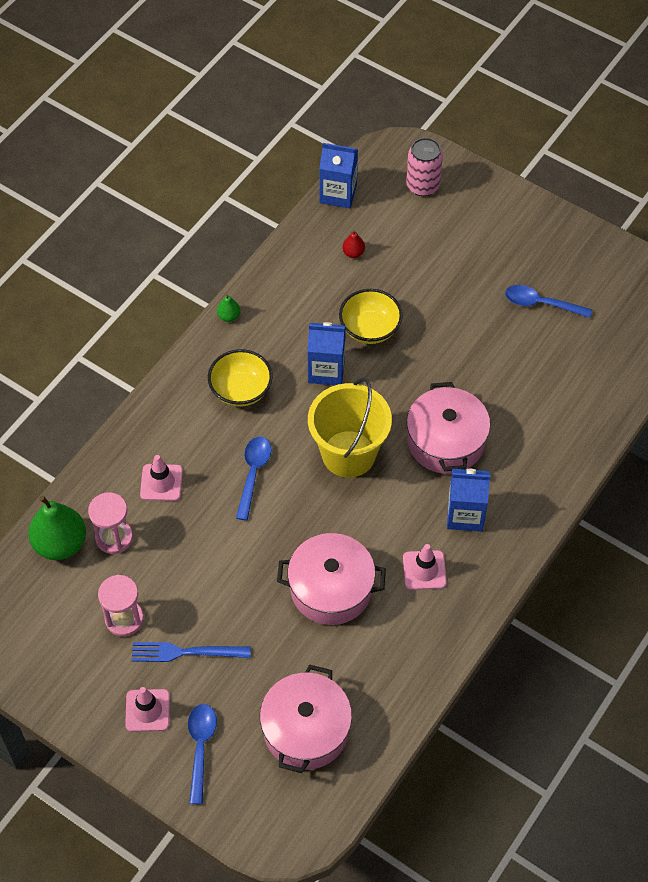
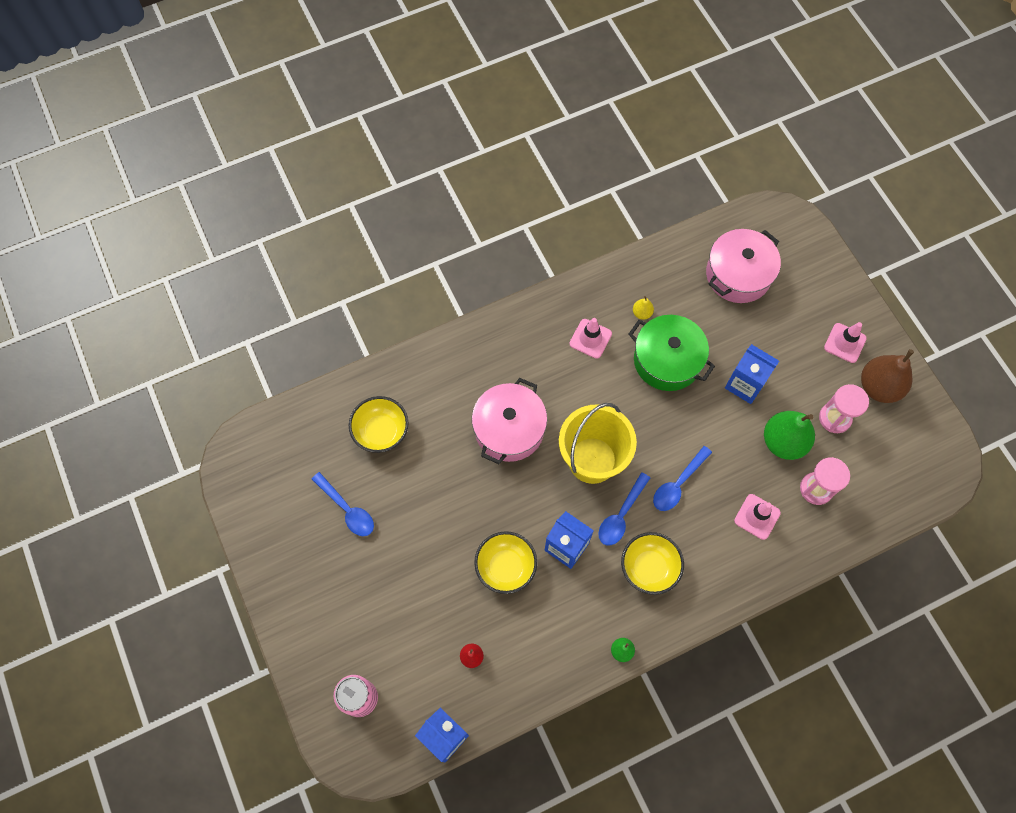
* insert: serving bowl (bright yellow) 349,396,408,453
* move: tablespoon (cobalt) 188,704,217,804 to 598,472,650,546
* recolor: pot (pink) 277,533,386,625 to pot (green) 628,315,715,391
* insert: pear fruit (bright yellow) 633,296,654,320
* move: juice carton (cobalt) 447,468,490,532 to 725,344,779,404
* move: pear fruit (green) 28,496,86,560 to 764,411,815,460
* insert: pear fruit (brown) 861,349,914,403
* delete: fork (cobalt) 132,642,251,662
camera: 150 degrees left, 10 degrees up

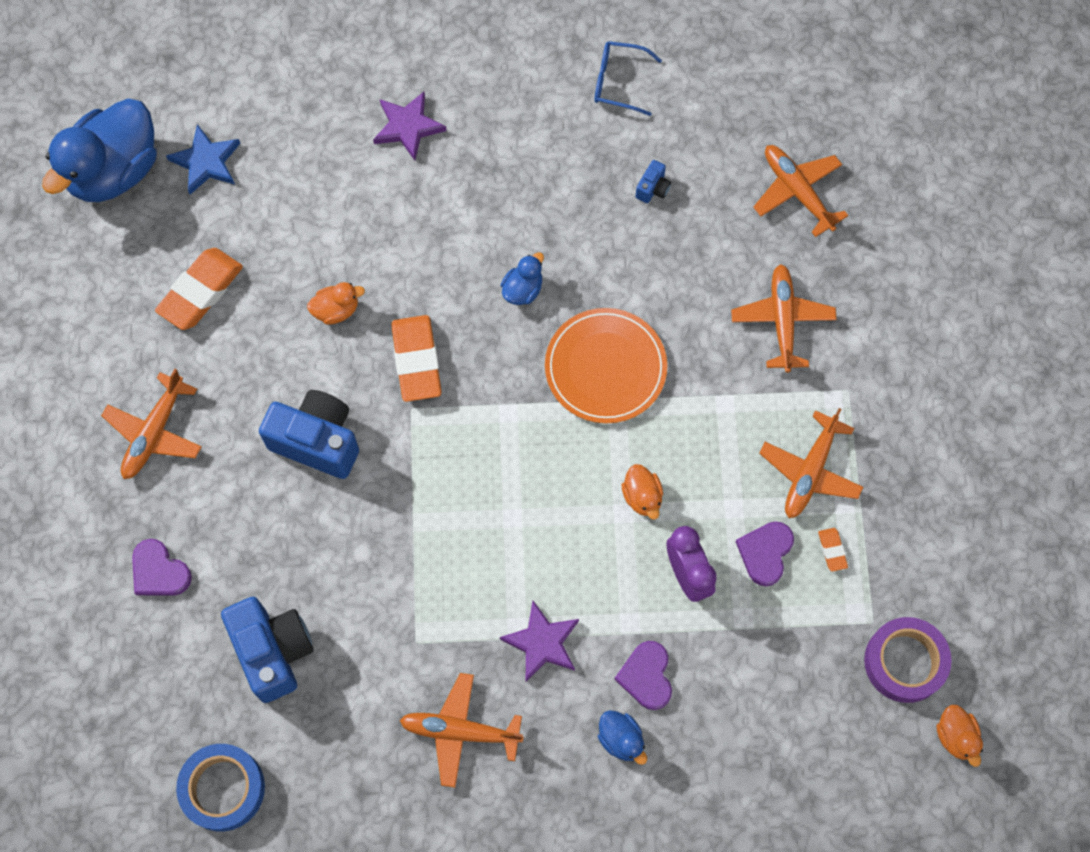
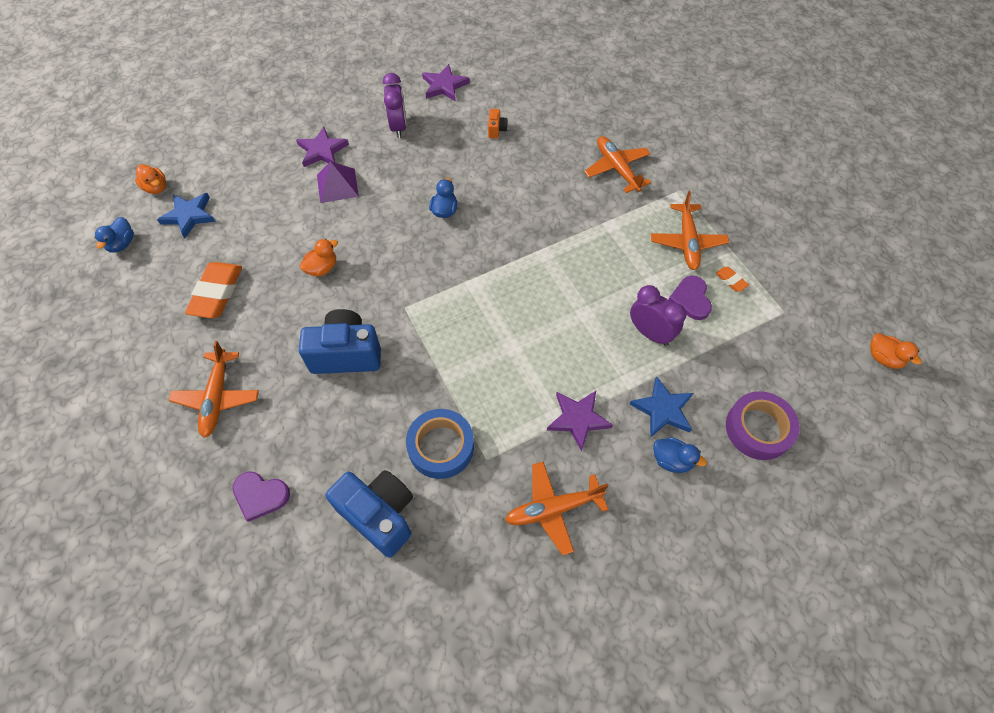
* resize: toy duck (cobalt) 42,98,157,202 = 94,217,134,253 x0.44
* move: toy duck (orange) 622,464,663,519 to 135,164,166,194
* insert: solid pyramid (royal purple) 317,161,359,203
* insert: bedside clock (royal purple) 383,73,407,138
* move: tape (cobalt) 176,744,265,832 to 406,409,474,479
* replace: glasses (cobalt) 594,41,662,116 to star shape (royal purple) 422,64,470,102
* recolor: photo camera (cobalt) 635,160,671,203 to photo camera (orange) 488,109,508,139
* replace: love heart (royal purple) 614,641,672,710 to star shape (cobalt) 630,376,693,438
* move: tape (royal purple) 864,617,952,703 to 726,391,800,460
* delete: gum eraser (orange) 391,315,442,402
* delete: dinner plate (orange) 545,308,667,423
* delete: aeroplane (orange) 753,145,848,237
camera: 25 degrees left, 10 degrees down

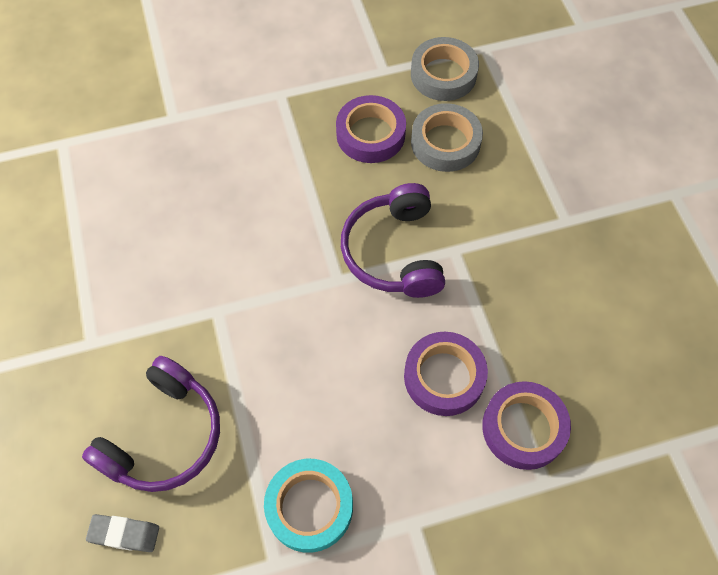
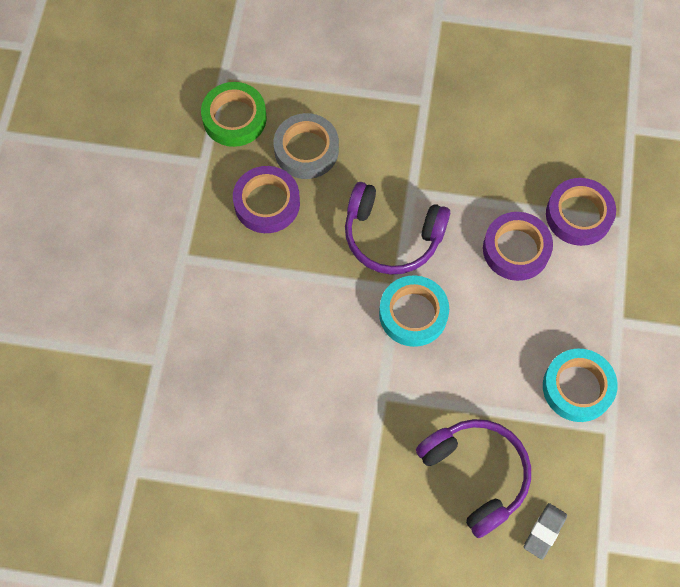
* recolor: tape (ash-grey) 411,37,479,101 to tape (green) 201,82,267,147
* insert: tape (turquoise) 379,275,449,347
camera: 65 degrees left, 5 degrees up

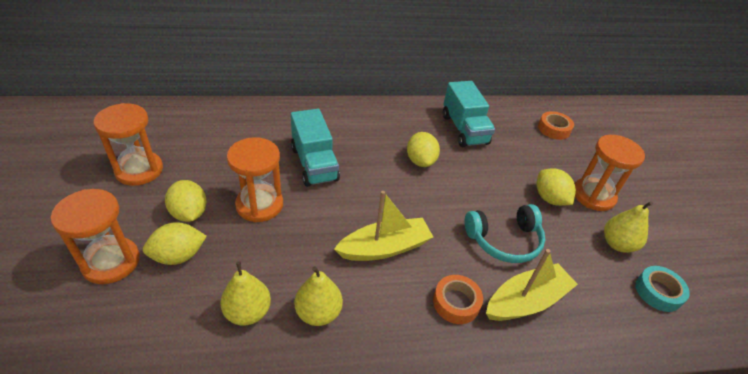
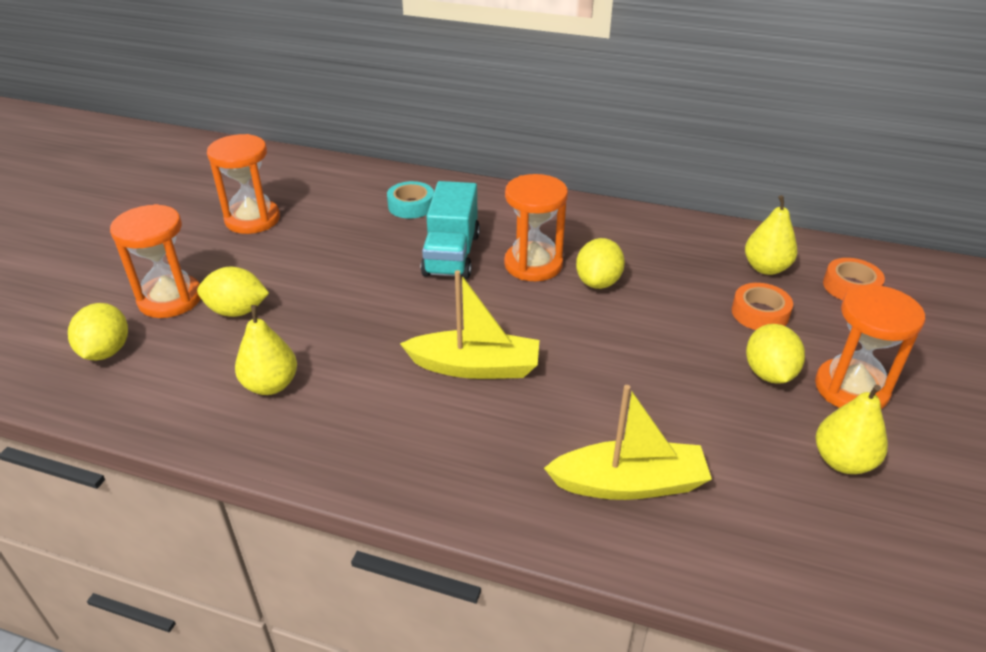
* move: lemon (bright yellow) 165,180,207,222 to 68,303,128,360
* move: tape (turquoise) 636,266,690,312 to 387,181,434,219
* move: sandglass (orange) 227,137,283,222 to 504,174,568,281
* move: tape (orange) 433,275,483,324 to 732,283,793,330
* move: pear fruit (bright yellow) 294,266,343,326 to 745,195,797,275
* delete: truck (turquoise) 443,81,495,147
* delete: headset (turquoise) 465,204,545,263
camera: 30 degrees right, 5 degrees down

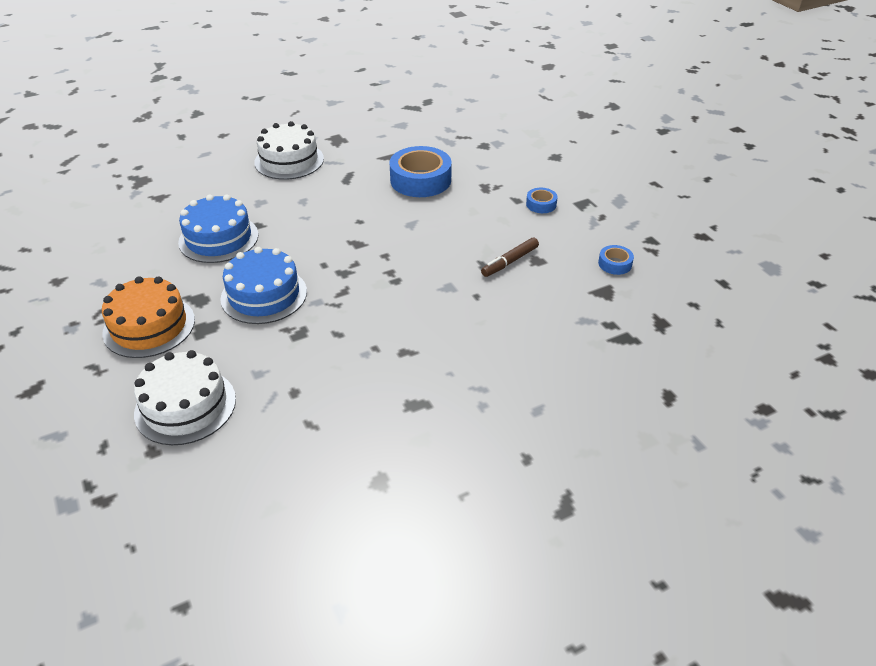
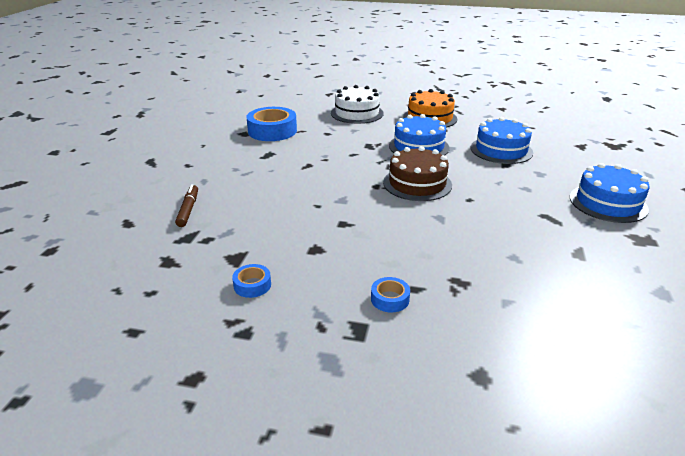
* move: marker (brown) 481,237,539,277 to 175,184,198,227
* move: tape (cobalt) 389,146,452,197 to 246,107,297,141
* insert: cake (brown) 383,146,452,201
* recolor: cake (pure white) 254,121,324,180 to cake (cobalt) 570,163,650,223
camera: 130 degrees right, 10 degrees down

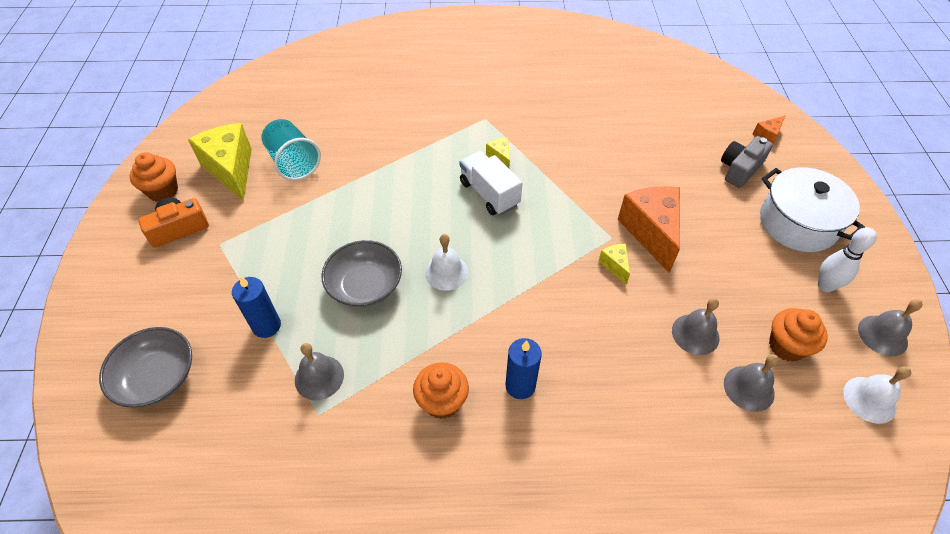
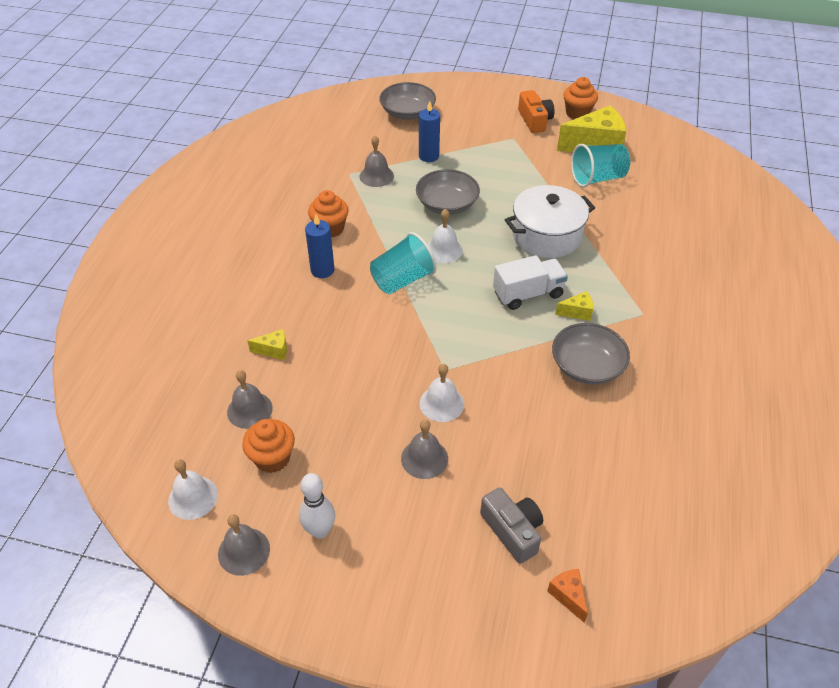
* move: cheese (bright yellow) 599,244,630,285 to 248,329,287,360
* insert: beaker (turquoise) 370,232,437,294
* move: school bell (ash-grey) 672,298,719,355 to 401,420,448,479
* replace: cheese (orange) 617,186,680,273 to school bell (pure white) 420,364,464,422
* move: pot (pure white) 760,167,865,252 to 505,185,595,258
* insert: serving bowl (ash-grey) 552,323,630,385
camera: 105 degrees right, 5 degrees down

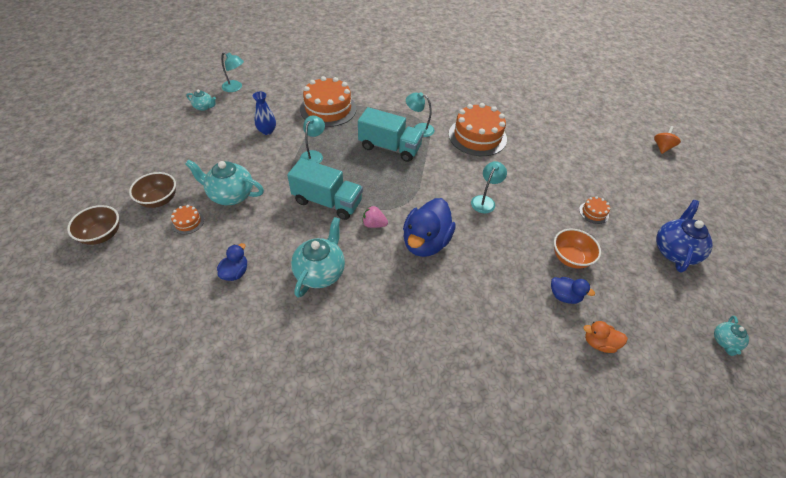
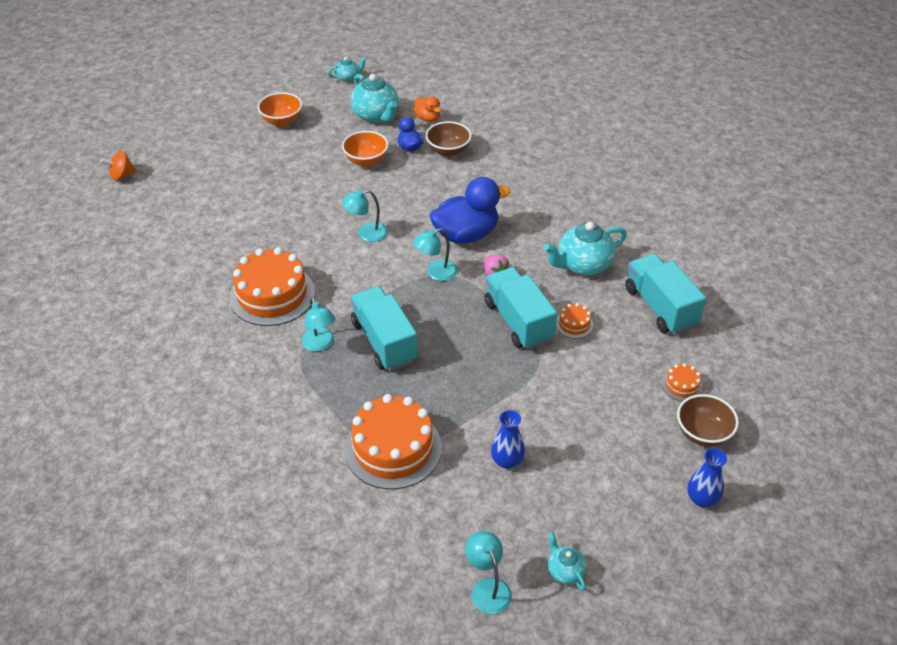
* replace: china teapot (cobalt) 656,200,713,273 to serving bowl (orange) 257,92,302,126
* move: china teapot (turquoise) 185,159,264,205 to 350,74,398,123
* move: lamp (turquoise) 300,116,325,164 to 413,228,458,281
* move: serving bowl (brown) 67,205,119,245 to 425,121,472,157
* move: cake (orange) 579,196,610,224 to 556,303,594,339
* replace: toy duck (cobalt) 217,243,247,281 to truck (turquoise) 625,254,706,334
* insert: tall vase (cobalt) 687,448,727,508
camera: 135 degrees left, 5 degrees down

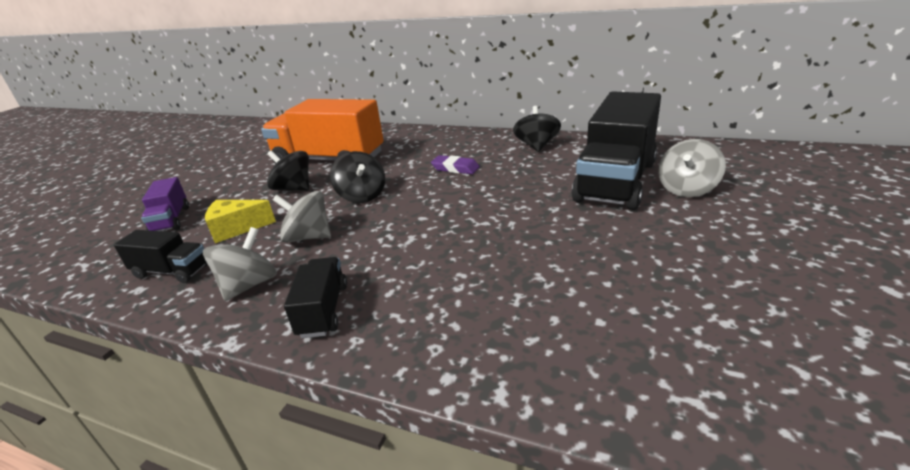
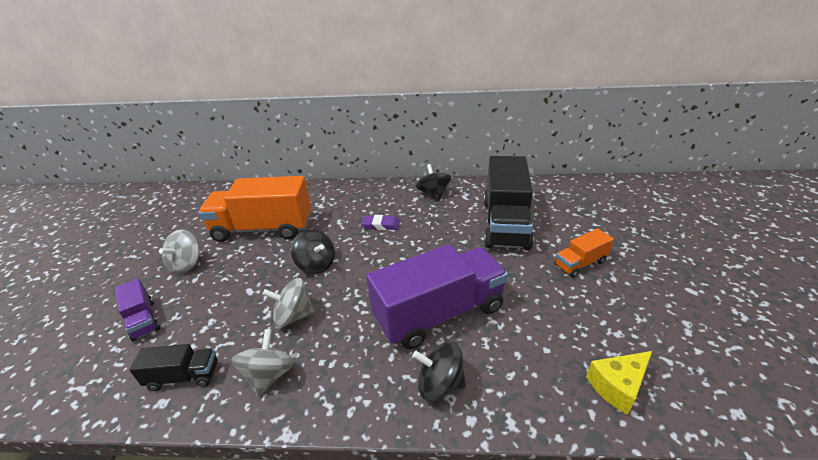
* move: spinning top (ash-grey) 658,139,726,197 to 159,229,200,274
* insert: truck (royal purple) 366,244,508,349
* move: spinning top (jet-black) 267,150,309,191 to 413,341,466,401
* insert: truck (orange) 555,229,614,278
* move: cheese (bright yellow) 205,200,276,243 to 586,351,652,415
* delete: truck (jet-black) 284,257,347,338
camera: 20 degrees left, 5 degrees up

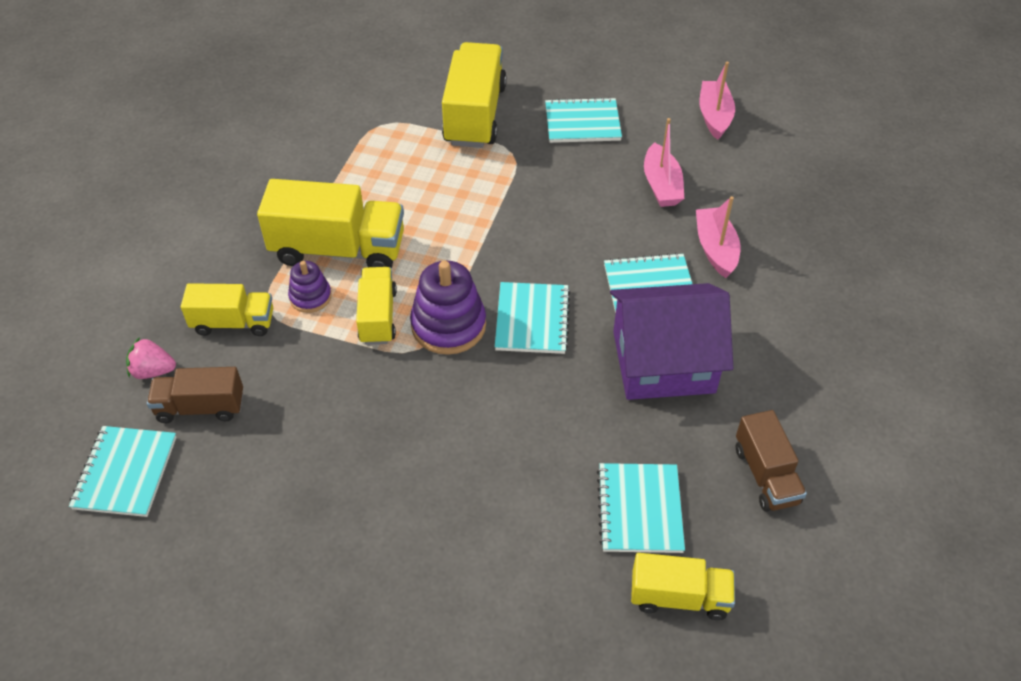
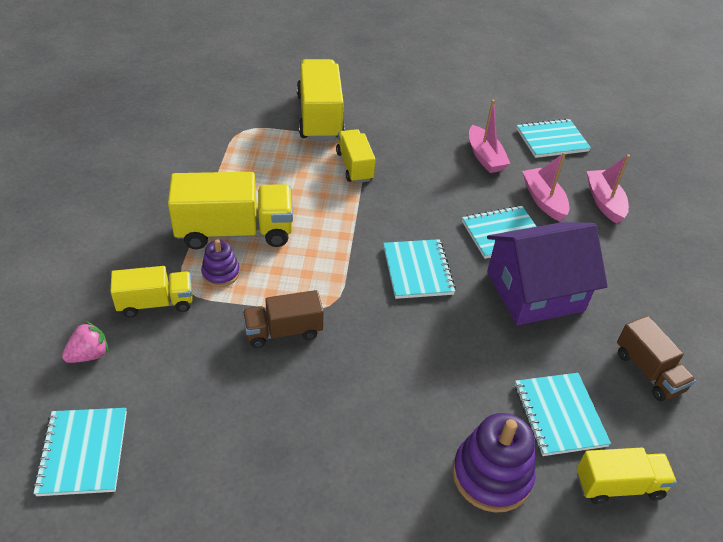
* rotate: berry (pink) 126,337,176,379 = 62,321,109,363 150 degrees clockwise
* move: truck (brown) 147,367,243,423 to 242,290,324,348
* move: truck (bright yellow) 356,267,397,345 to 336,129,376,183
* move: ring stacker (royal purple) 410,261,486,355 to 452,413,536,513
* move: exercise book (turquoise) 545,97,622,143 to 516,118,591,158
* move: toy boat (pink) 699,62,735,140 to 587,154,630,224
camera: 15 degrees left, 5 degrees down

